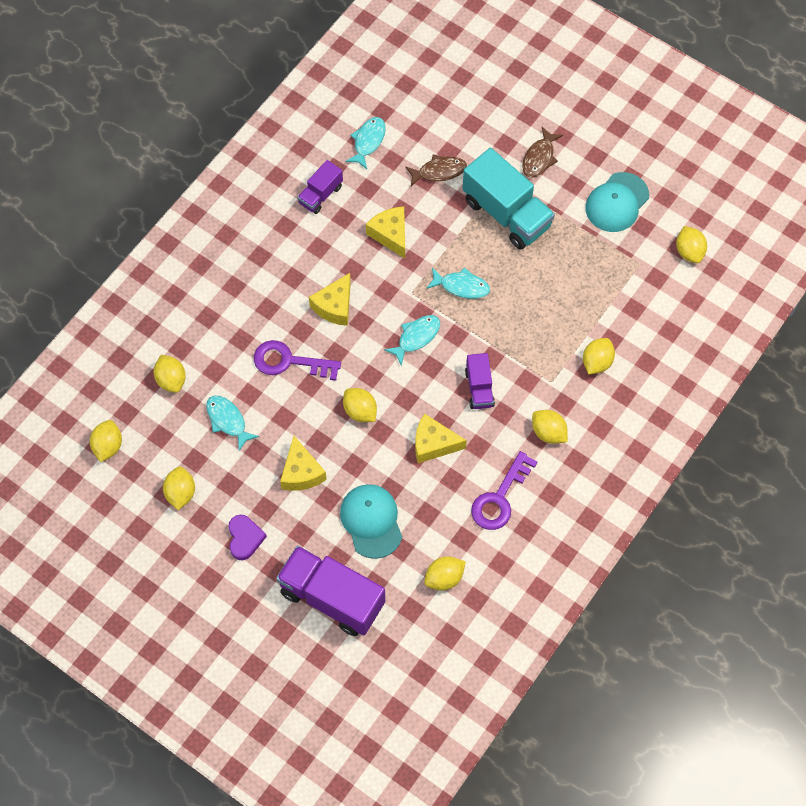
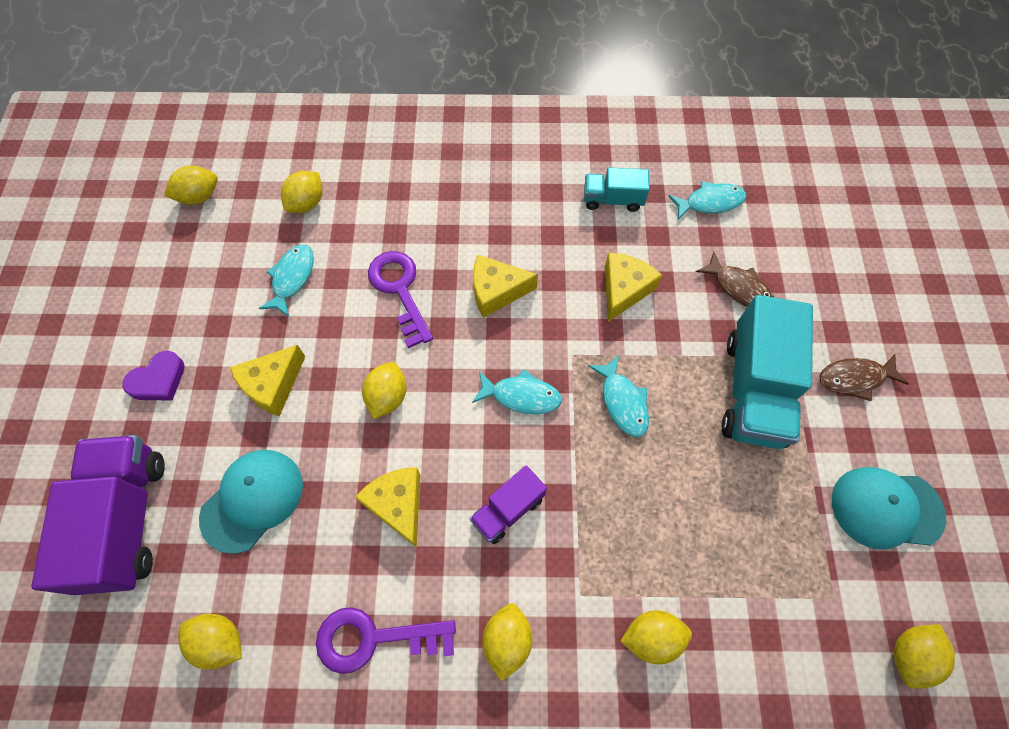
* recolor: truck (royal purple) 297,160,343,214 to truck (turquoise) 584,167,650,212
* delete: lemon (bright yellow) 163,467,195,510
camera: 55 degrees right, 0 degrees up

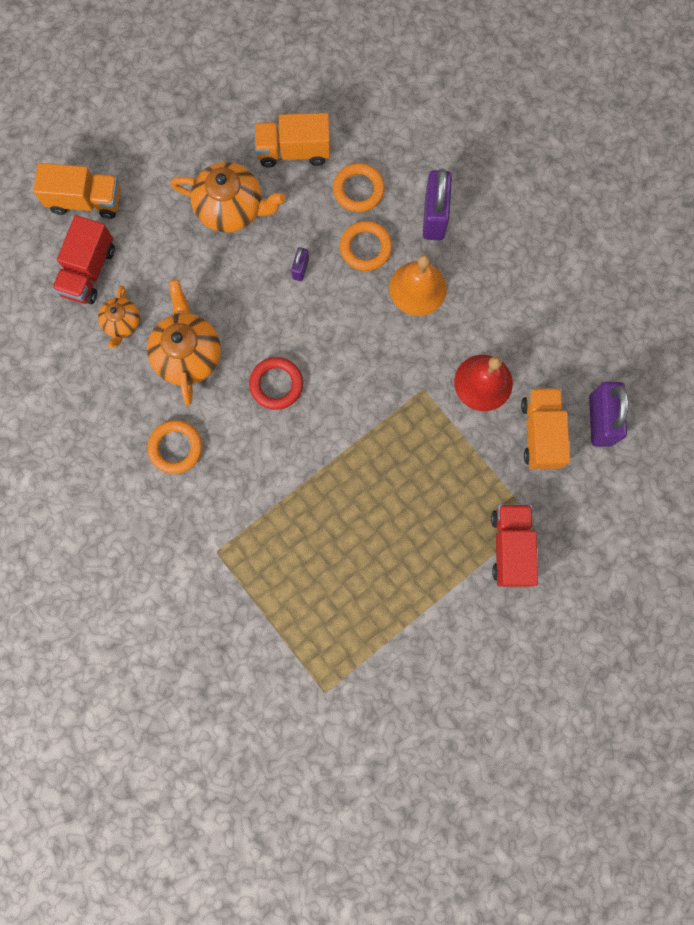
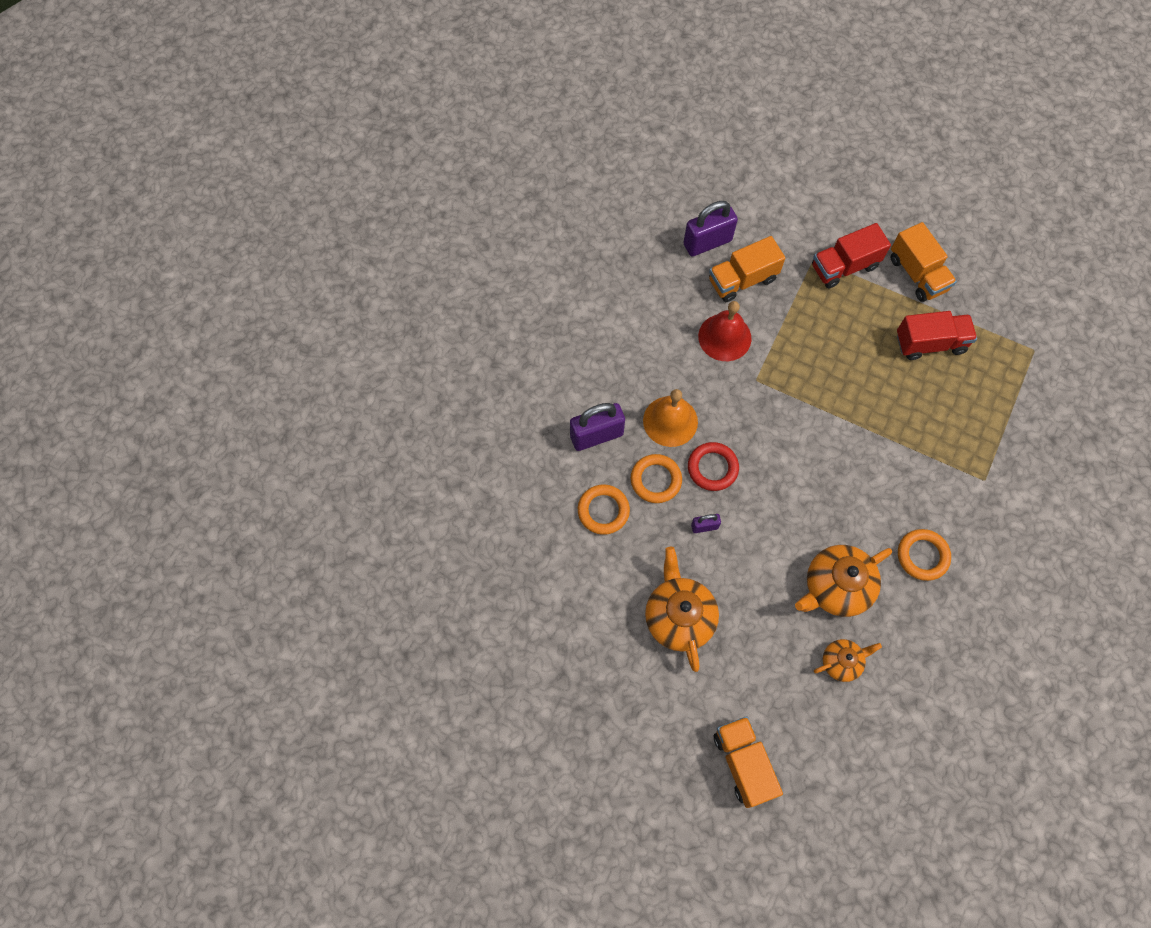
* move: ring (crimson) 249,357,303,410 to 688,442,739,491
* move: truck (orange) 254,113,330,167 to 890,222,957,302
* move: truck (crimson) 52,215,115,304 to 897,311,977,360
camera: 115 degrees left, 10 degrees down

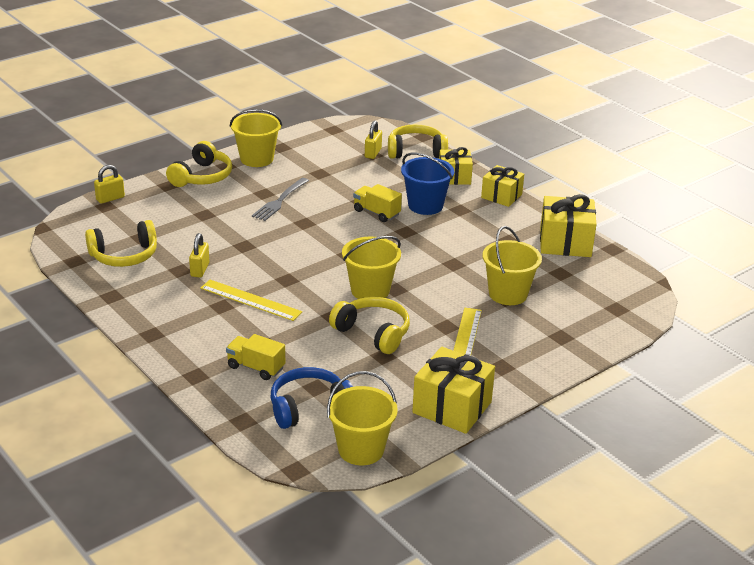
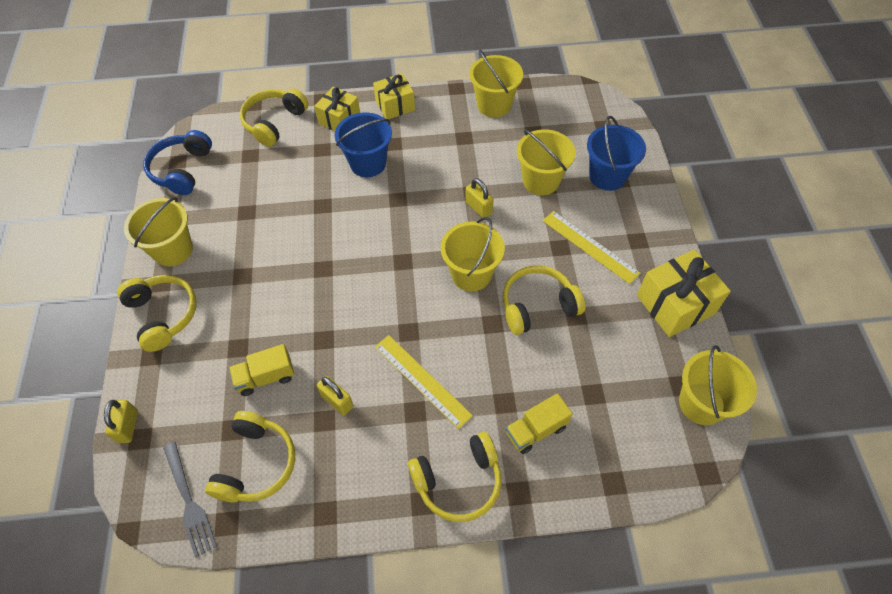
* move: headset (cobalt) 270,367,353,429 to 143,130,212,195
* move: fork (ash-grey) 252,178,309,221 to 163,442,217,557
* move: truck (bright yellow) 353,184,402,222 to 229,344,295,396
* rotate: measuring stick (bright yellow) 200,280,302,321 = 375,335,473,429 75 degrees clockwise
* insert: headset (bright yellow) 408,432,501,522
* move: small lock (bright yellow) 365,121,382,159 to 465,178,494,218
* replace: gift (bright yellow) 540,194,597,257 to bucket (bright yellow) 469,50,523,118
* insert: bucket (cobalt) 587,116,646,191
camera: 55 degrees left, 25 degrees up

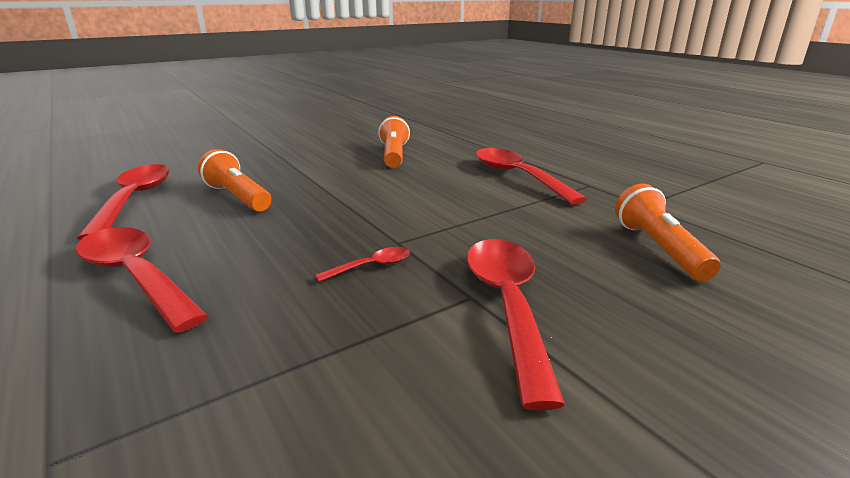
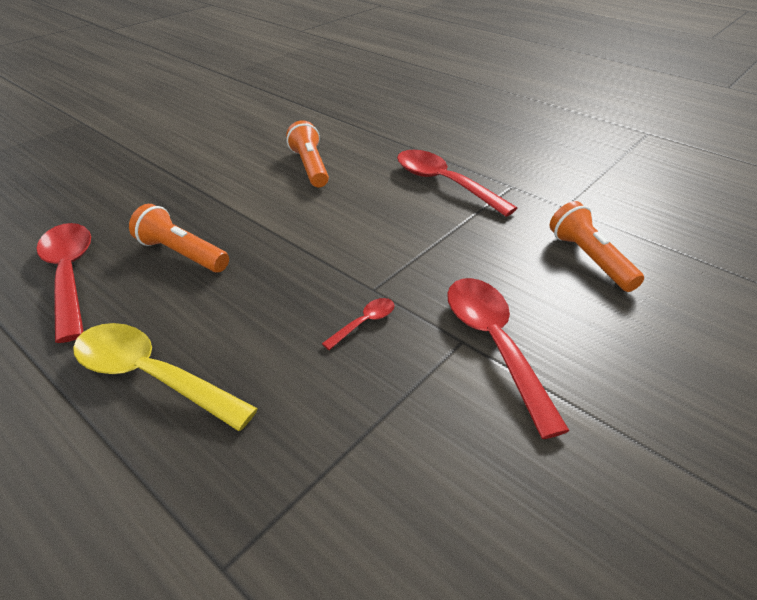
* recolor: tablespoon (crimson) 75,227,208,333 to tablespoon (bright yellow) 73,323,258,431
camera: 15 degrees left, 15 degrees up

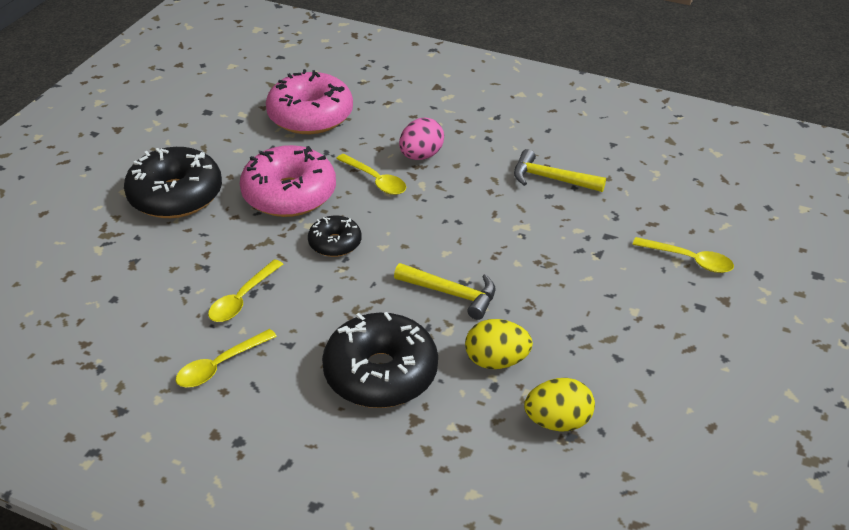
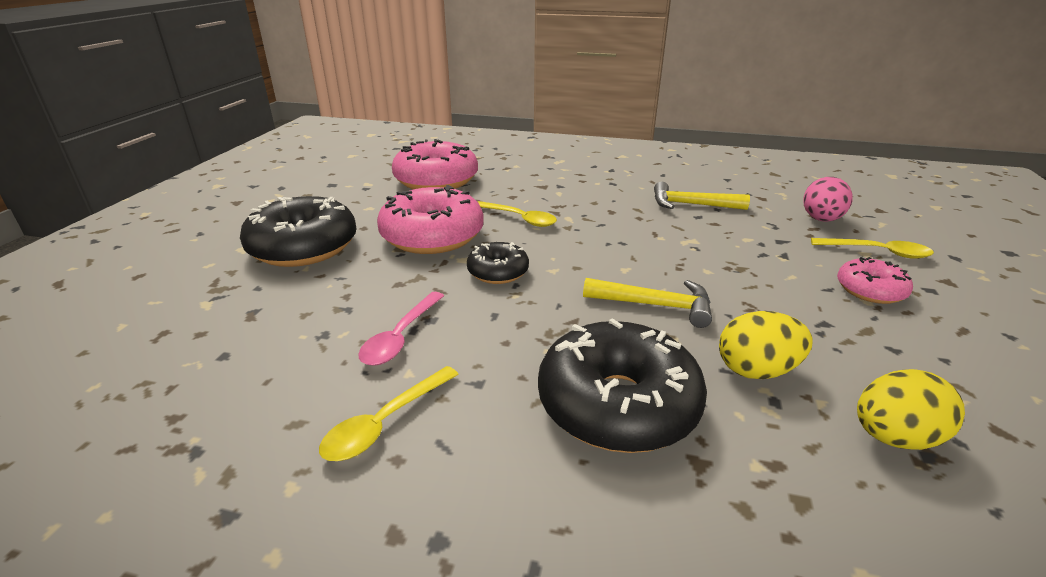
* recolor: tablespoon (bright yellow) 208,259,283,322 to tablespoon (pink) 359,292,444,366
* move: toy egg (pink) 399,118,444,160 to 803,177,853,222
* insert: glazed donut (pink) 837,257,913,304
camera: 10 degrees left, 10 degrees down

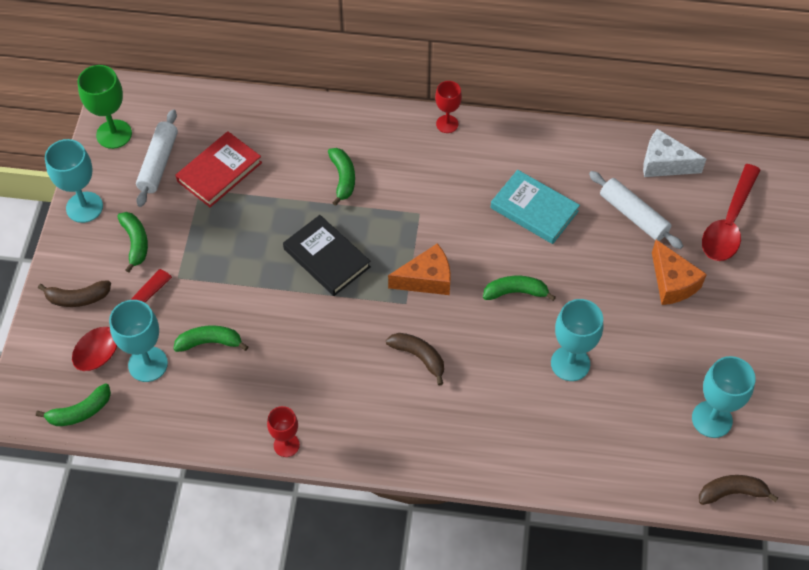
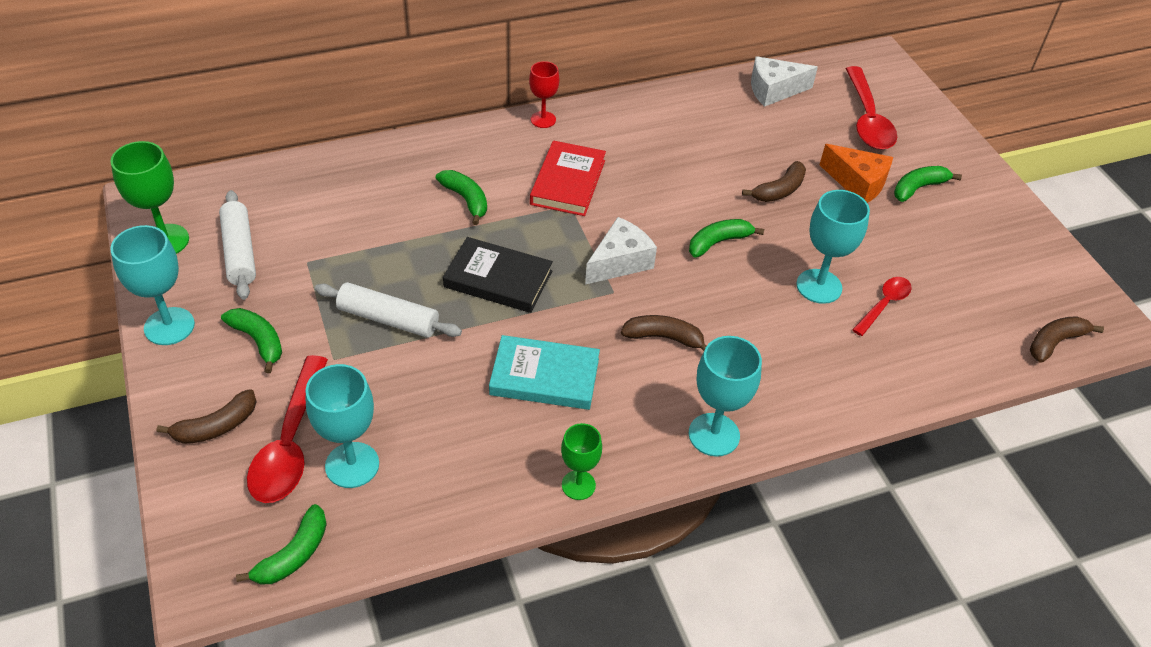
* move: rolling pin (pure white) 589,171,683,249 to 315,282,462,338
* move: book (turquoise) 491,170,580,244 to 489,335,600,410
* move: book (crimson) 176,131,262,207 to 530,141,606,216
* recolor: chalice (crimson) 267,406,300,457 to chalice (green) 561,423,602,500
* recolor: cheese (orange) 388,243,451,295 to cheese (pure white) 585,217,657,285
* move: chalice (turquoise) 692,356,755,438 to 689,336,762,457
* insert: toy banana (brown) 742,161,806,202
* insert: tablespoon (crimson) 852,277,912,336
* move: toy banana (green) 173,325,248,352 to 894,166,962,202
camera: 30 degrees left, 10 degrees down

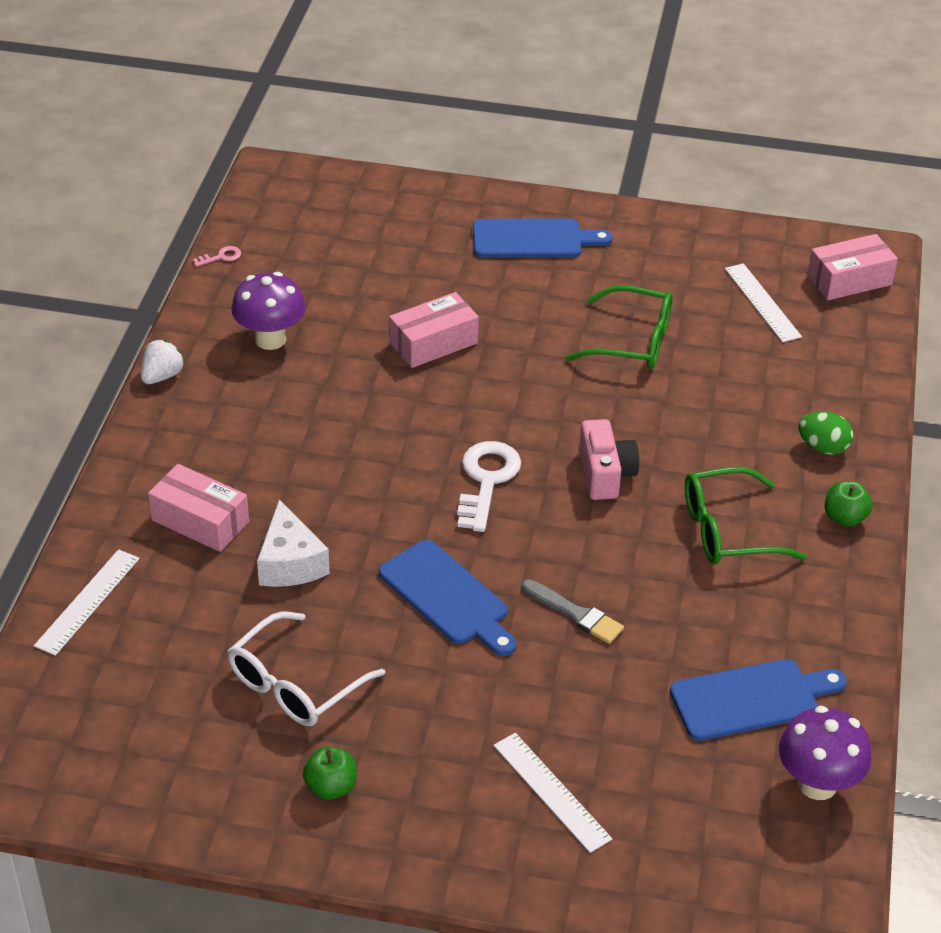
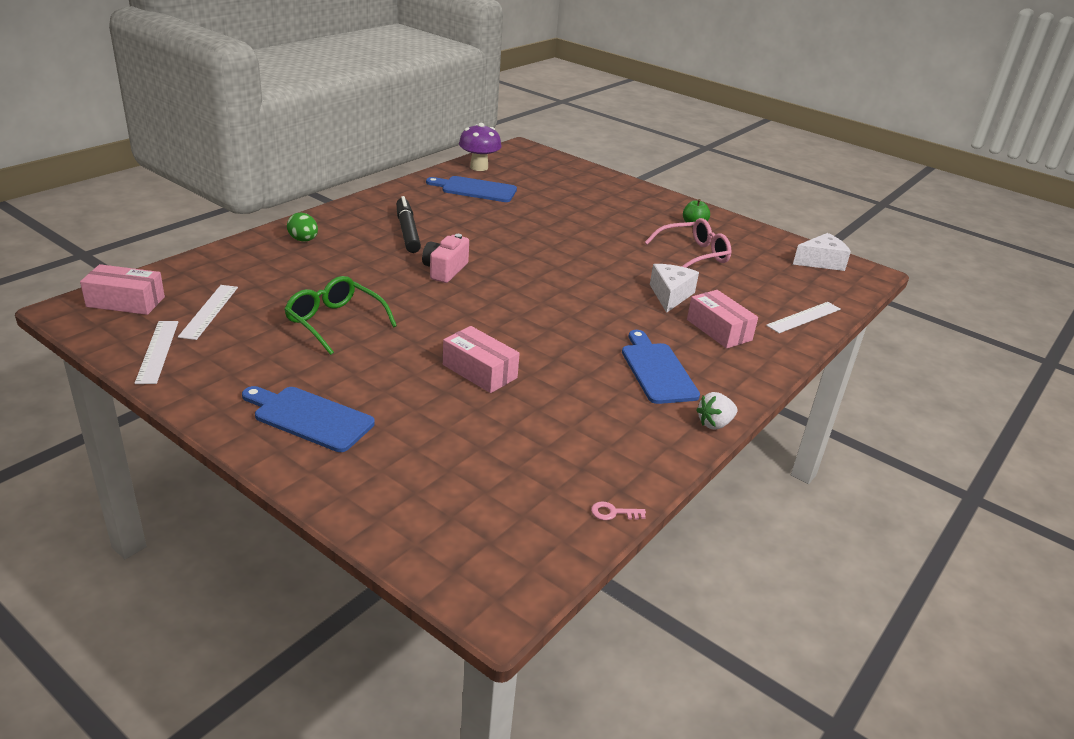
* move: measuring stick (pure white) 493,733,612,853 to 135,321,178,384
* replace: glasses (green) 685,467,807,564 to marker (jet-black) 397,196,421,253
* rotate: package (pink) 389,292,479,368 = 443,326,520,393 45 degrees clockwise
* move: cutting board (cobalt) 379,540,516,656 to 622,330,700,404
* recolor: glasses (pure white) 228,611,385,726 to glasses (pink) 645,218,731,268
* insert: cheese (pure white) 793,233,851,271
* delete: toadstool (royal purple) 231,272,306,350
* delete: door key (pure white) 457,441,521,532
* delete: brush (ash-grey) 522,579,624,644
* delete: apple (green) 825,481,872,527
camera: 155 degrees left, 10 degrees down

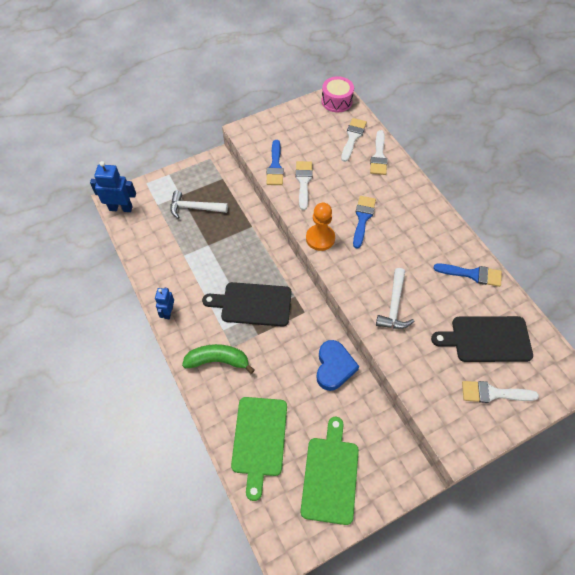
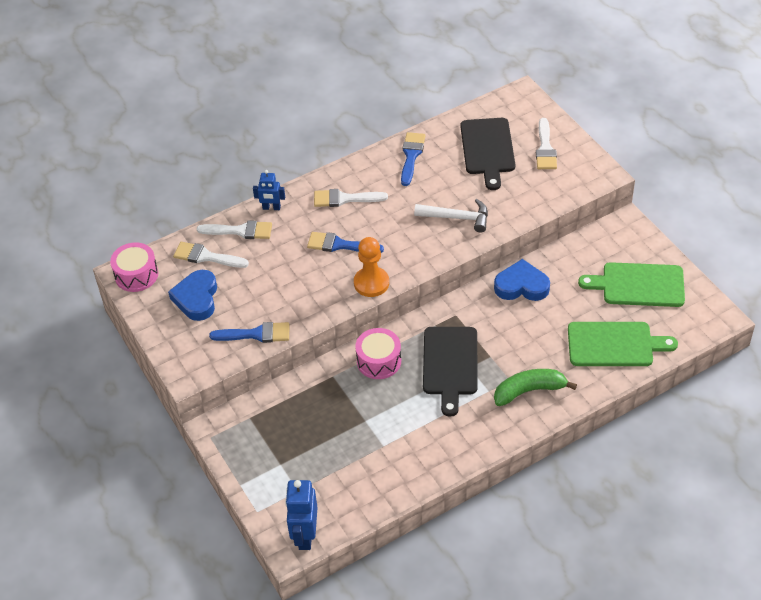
* insert: love heart (cobalt) 168,270,217,321
* move: robot figure (cobalt) 155,288,174,319 to 253,170,285,210
* move: brush (pure white) 296,161,313,210 to 314,189,388,207
* insert: snare drum (pink) 355,328,401,379
* rotate: toy banana (green) 182,344,255,374 = 494,369,577,406 75 degrees clockwise
* delete: carpenter's hammer (pure white) 170,191,228,218
camera: 90 degrees left, 10 degrees down

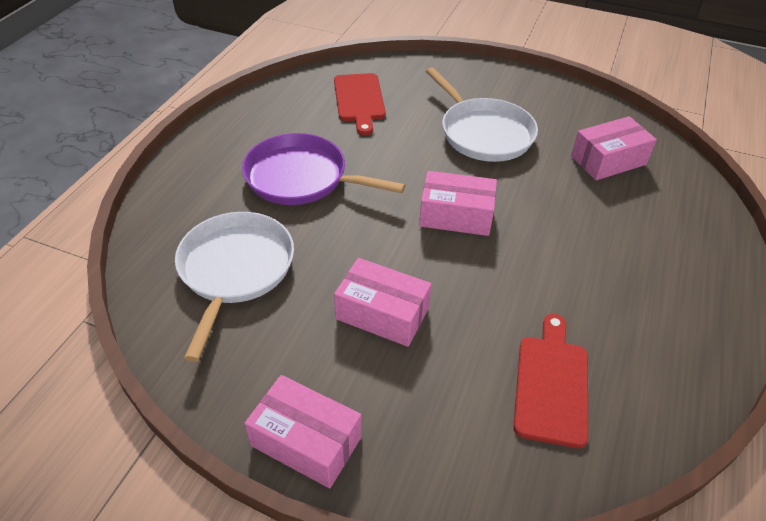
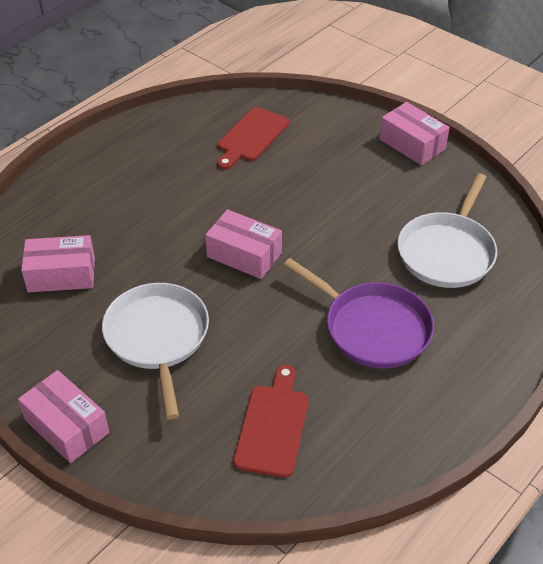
* move: package (pink) 334,258,431,347 to 18,370,109,463
camera: 160 degrees left, 0 degrees up

